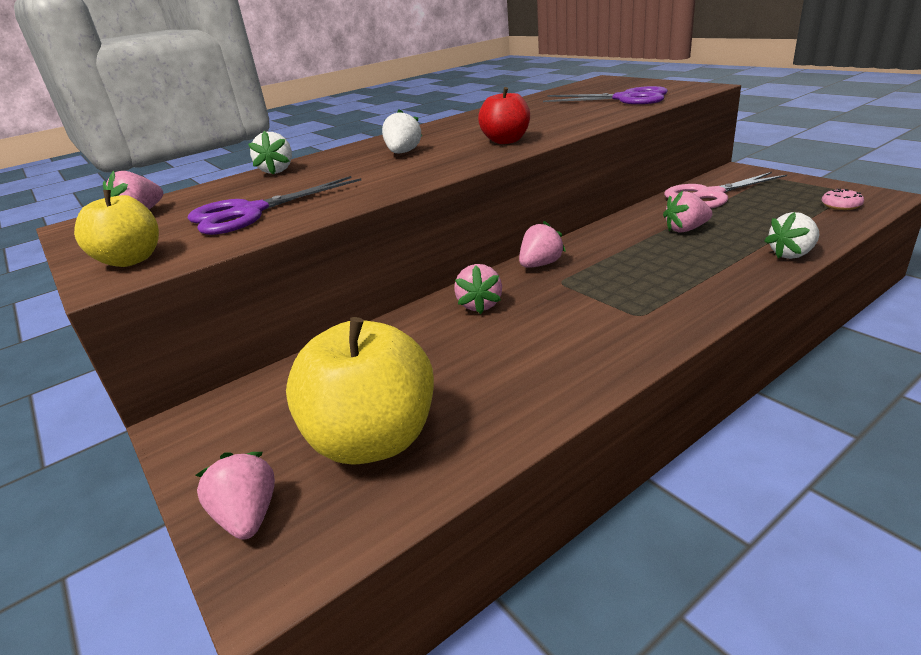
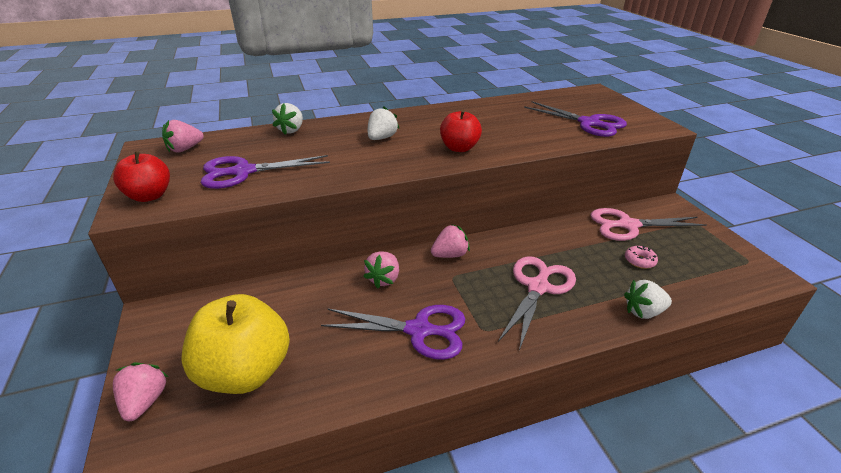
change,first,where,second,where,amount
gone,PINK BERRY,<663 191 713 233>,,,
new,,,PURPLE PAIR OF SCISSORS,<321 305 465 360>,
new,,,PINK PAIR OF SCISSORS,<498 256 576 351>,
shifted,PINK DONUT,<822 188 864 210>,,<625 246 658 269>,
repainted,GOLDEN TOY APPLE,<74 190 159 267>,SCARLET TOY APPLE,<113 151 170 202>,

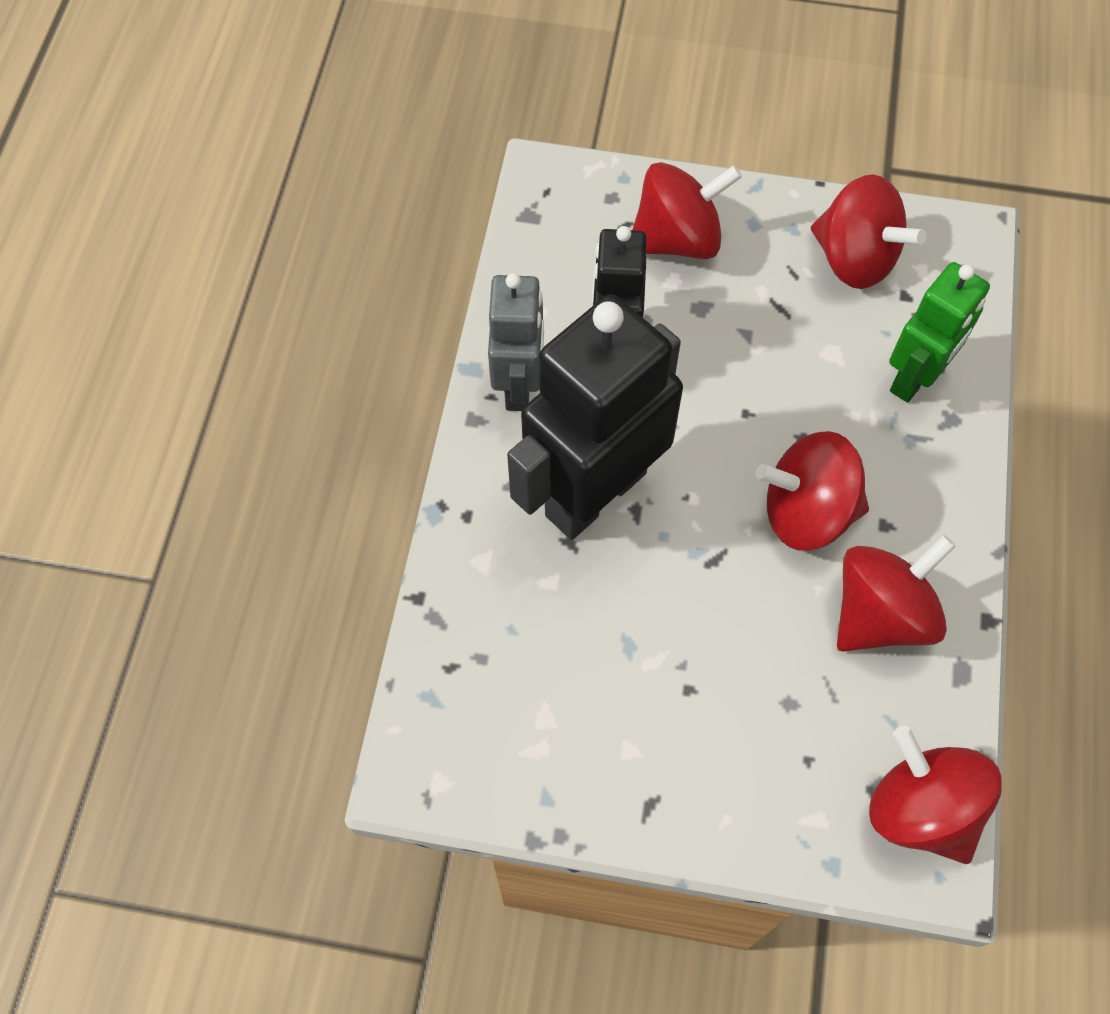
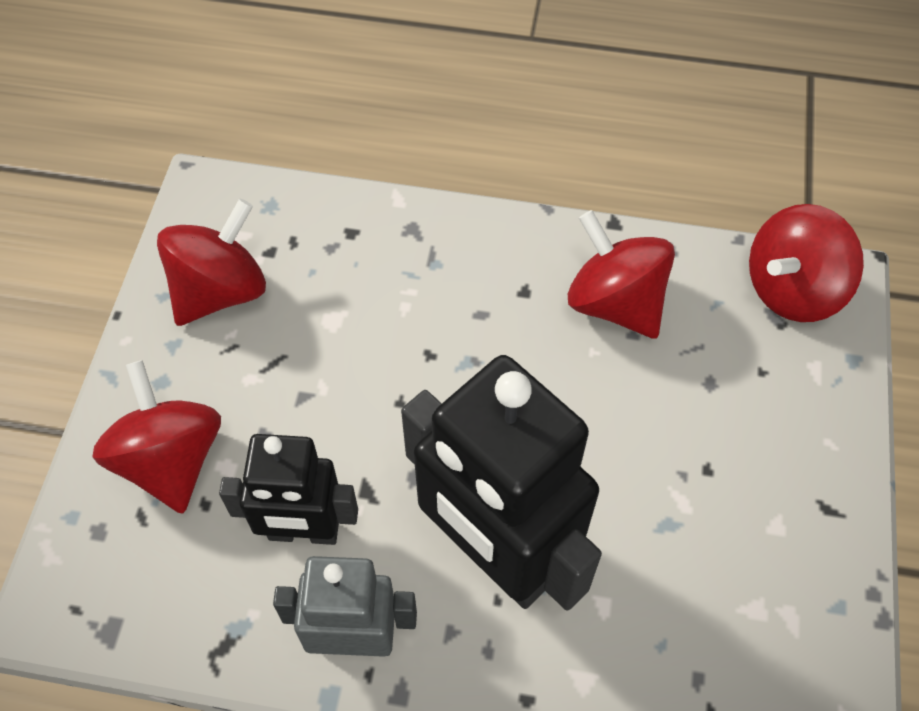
change,first,where,second,where,amount
gone,SCARLET WHIRLIGIG,<755 431 869 551>,,,
gone,LEAF-GREEN ROBOT,<889 262 990 403>,,,

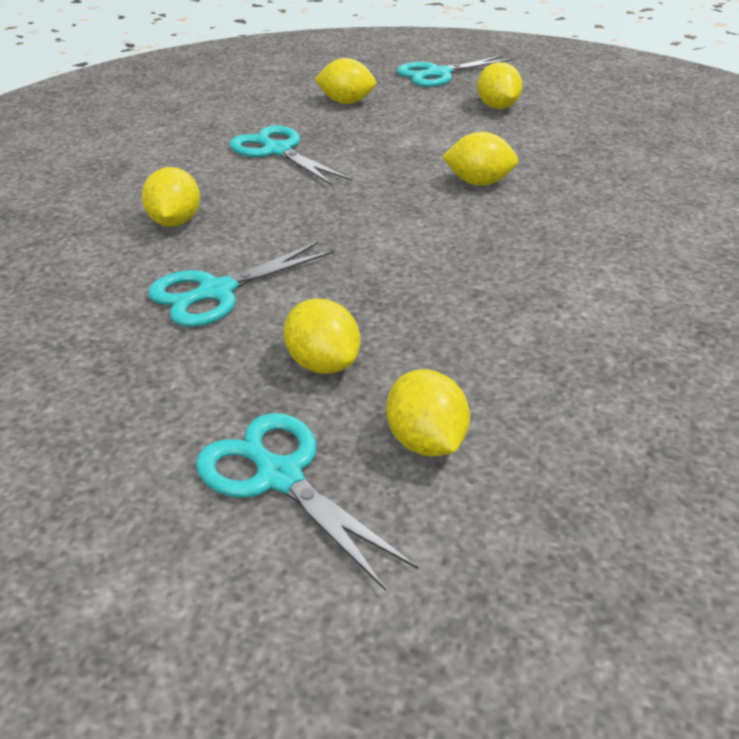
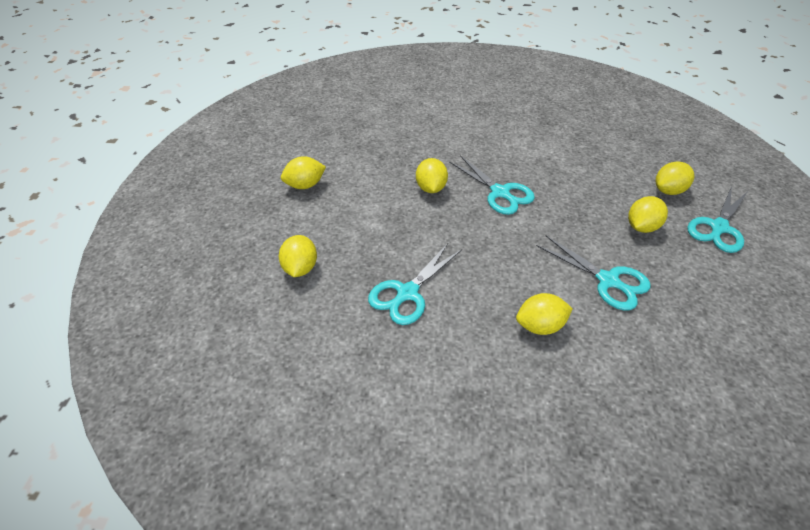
change,first,where,second,where,amount
shifted,TEAL PAIR OF SCISSORS,<397 55 513 87>,,<449 155 535 215>,

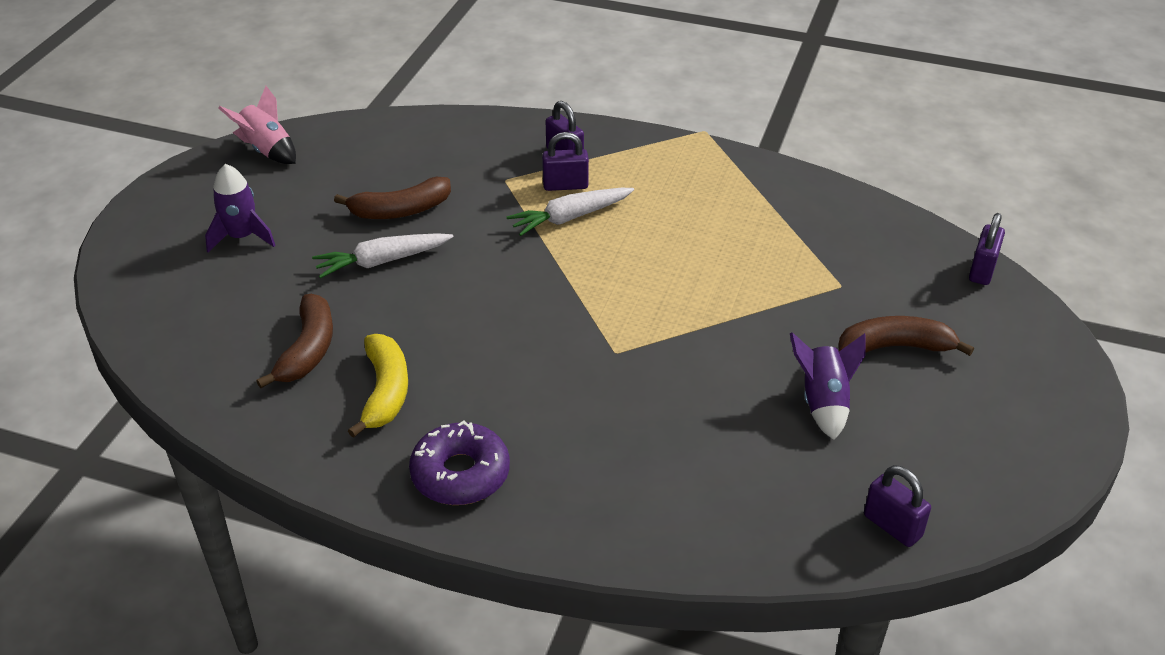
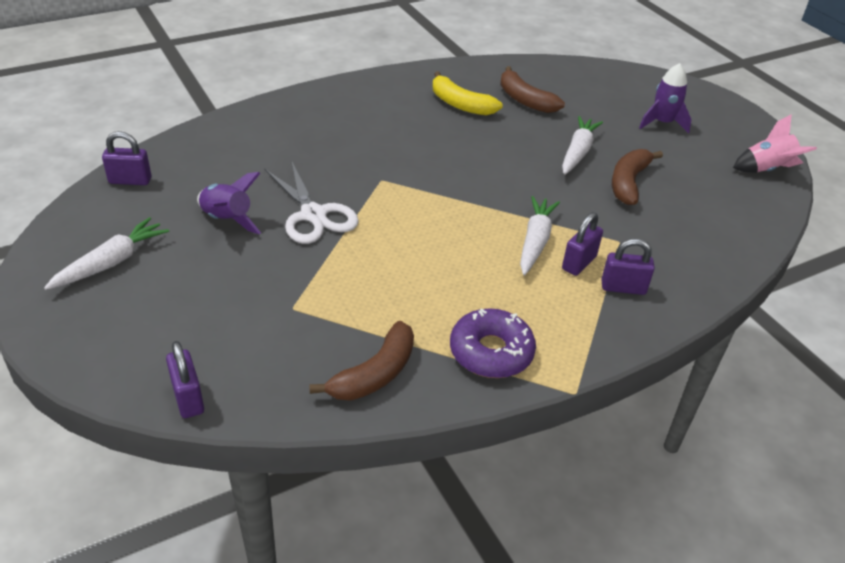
change,first,where,second,where,amount
new,,,PURE WHITE TOY CARROT,<44 217 169 290>,
new,,,PURE WHITE PAIR OF SCISSORS,<264 160 359 244>,
shifted,PURPLE DONUT,<409 420 510 505>,,<450 308 536 378>,
shifted,DARK BROWN TOY BANANA,<838 316 974 356>,,<309 321 414 401>,

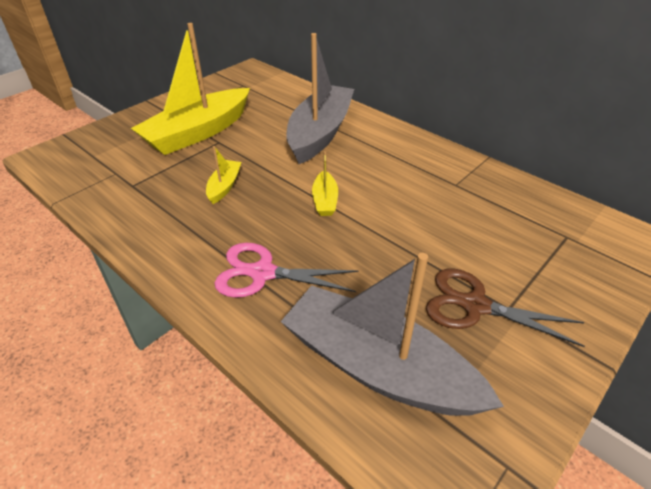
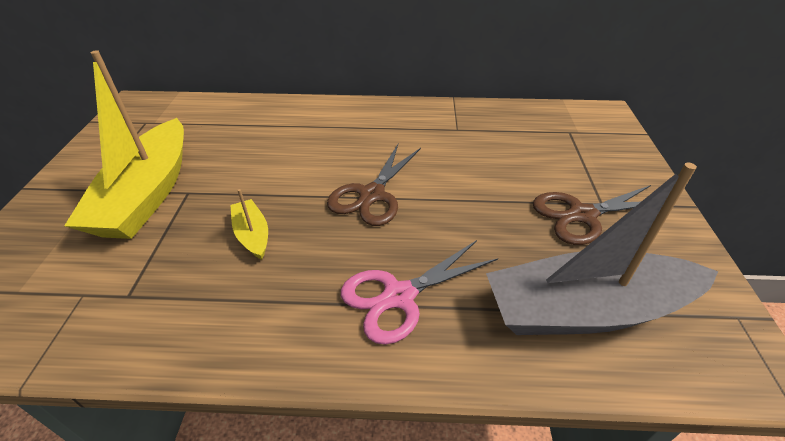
change,first,where,second,where,amount
gone,GREY TOY BOAT,<286 33 354 164>,,,
swapped,GOLDEN TOY BOAT,<312 151 338 216>,DARK BROWN PAIR OF SCISSORS,<327 144 421 226>,

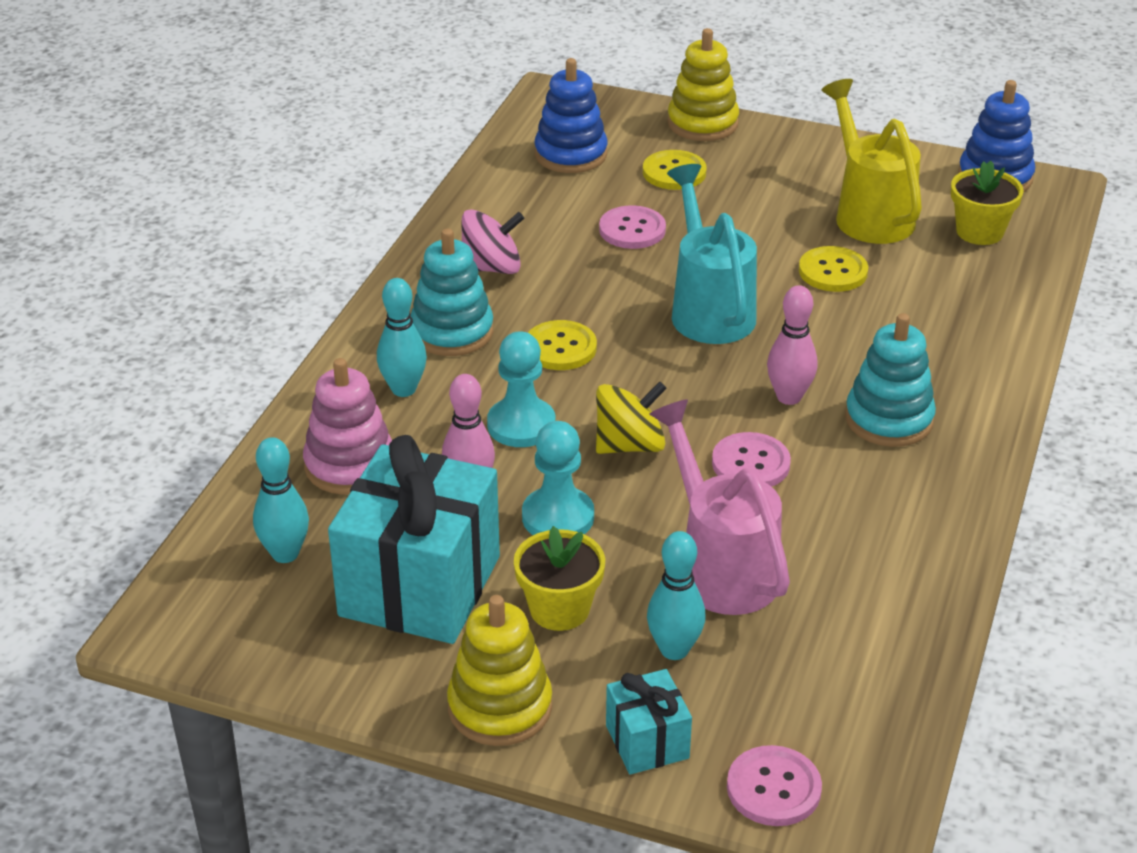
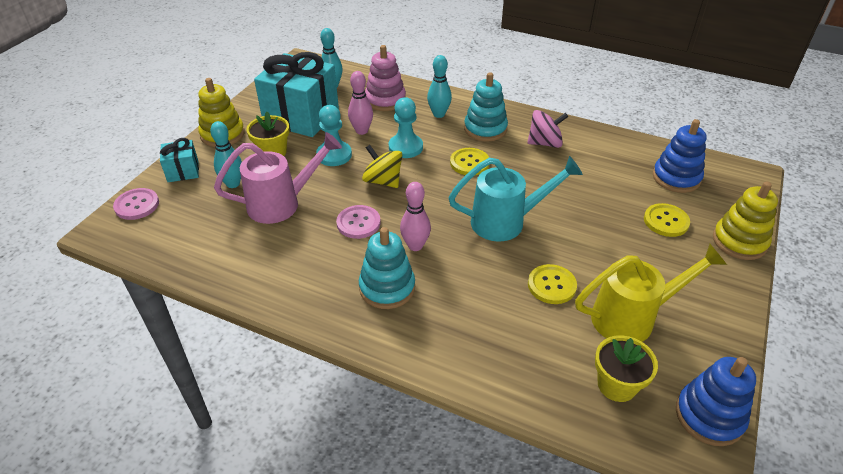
change,first,where,second,where,amount
gone,PINK BUTTON,<599 205 666 249>,,,
rotated,PINK WHIRLIGIG,<461 210 524 274>,,<527 110 568 148>,90 degrees counterclockwise
rotated,GOLDEN WHIRLIGIG,<596 381 667 454>,,<362 145 402 188>,150 degrees clockwise

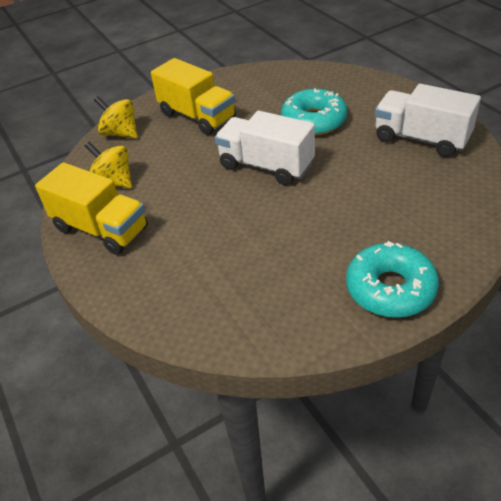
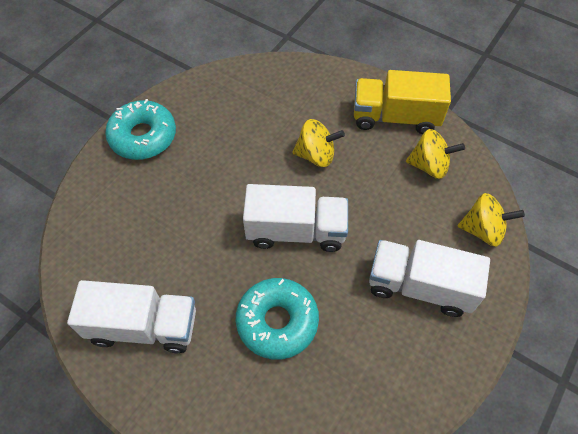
change,first,where,second,where,amount
new,,,GOLDEN WHIRLIGIG,<292 119 345 167>,
repainted,GOLDEN TOY TRUCK,<151 58 236 135>,PURE WHITE TOY TRUCK,<369 240 490 317>,

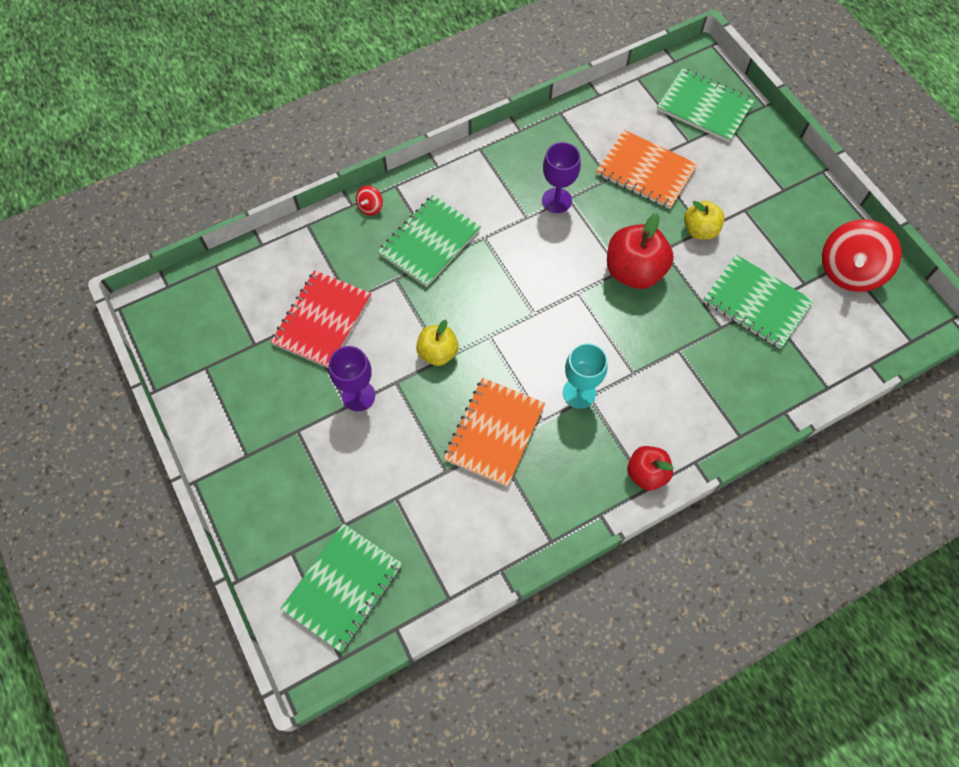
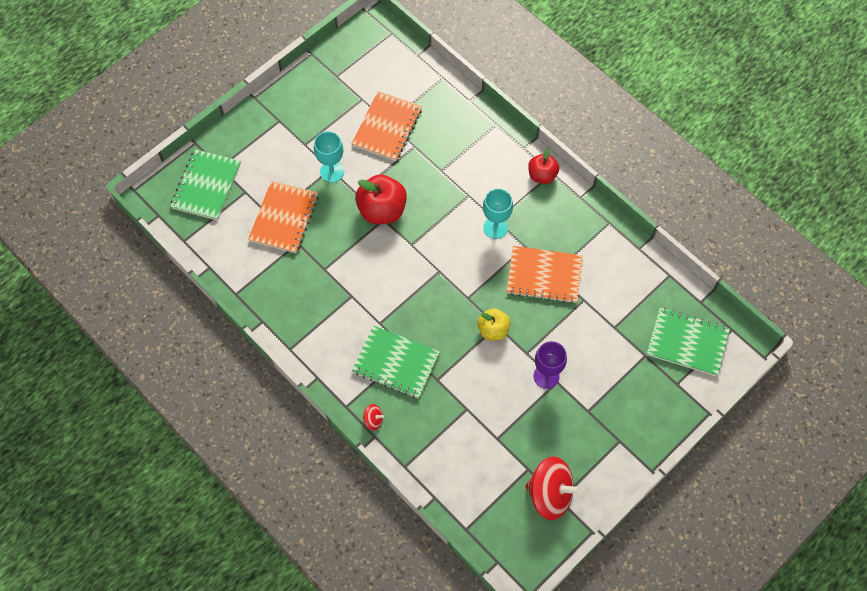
change,first,where,second,where,amount
gone,SCARLET EXERCISE BOOK,<271 270 371 368>,,,
gone,PURPLE CHALICE,<542 142 581 213>,,,
shifted,SCARLET WHIRLIGIG,<822 219 901 292>,,<526 457 581 520>,
swapped,GOLDEN TOY APPLE,<684 201 725 239>,TEAL CHALICE,<314 131 344 183>,
repainted,LEAF-GREEN EXERCISE BOOK,<703 255 814 349>,BRIGHT ORANGE EXERCISE BOOK,<351 91 422 161>,

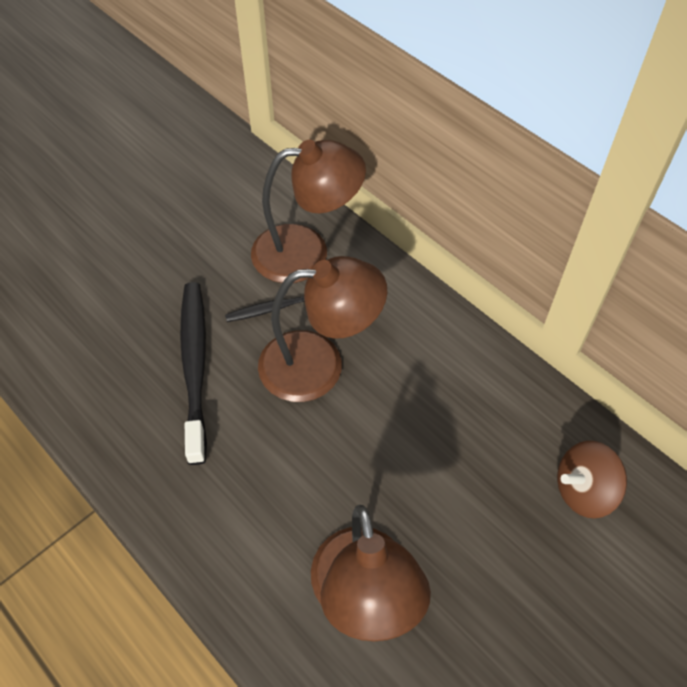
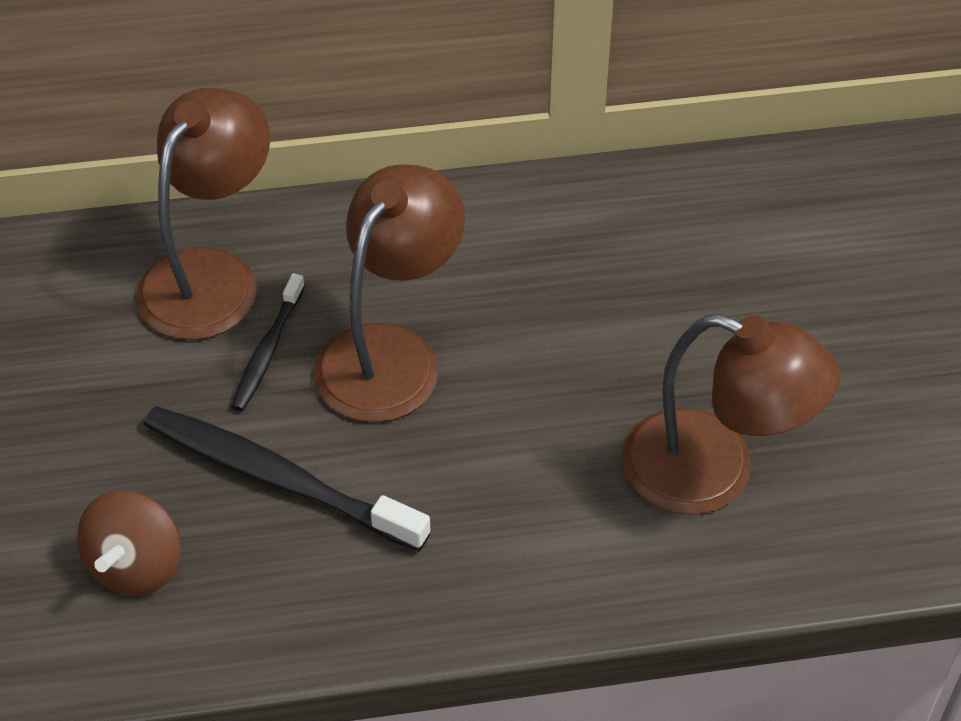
change,first,where,second,where,amount
shifted,DARK BROWN WHIRLIGIG,<557 441 627 518>,,<78 491 180 595>,

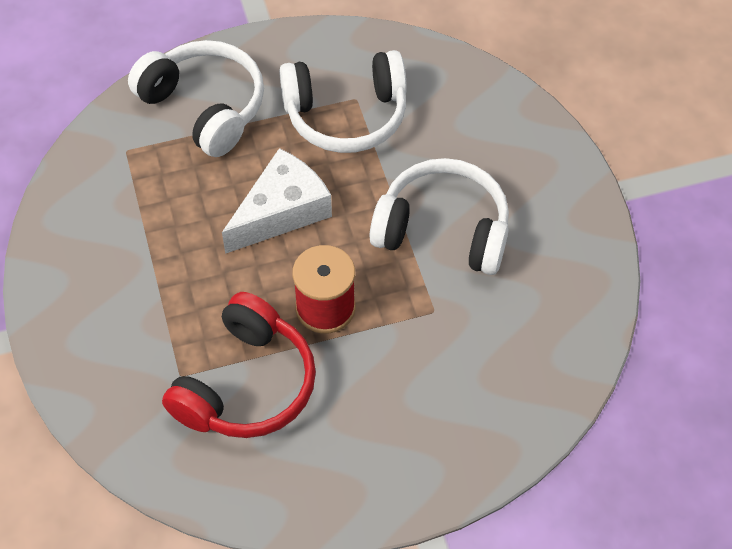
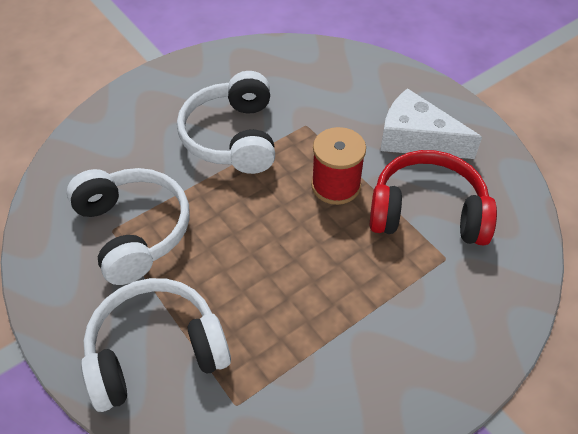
change,first,where,second,where,amount
shifted,PURE WHITE CHEESE,<222 148 332 254>,,<380 88 482 159>,
rotated,PURE WHITE OVER-EAR HEADPHONES,<128 40 264 157>,,<81 278 231 412>,45 degrees clockwise

